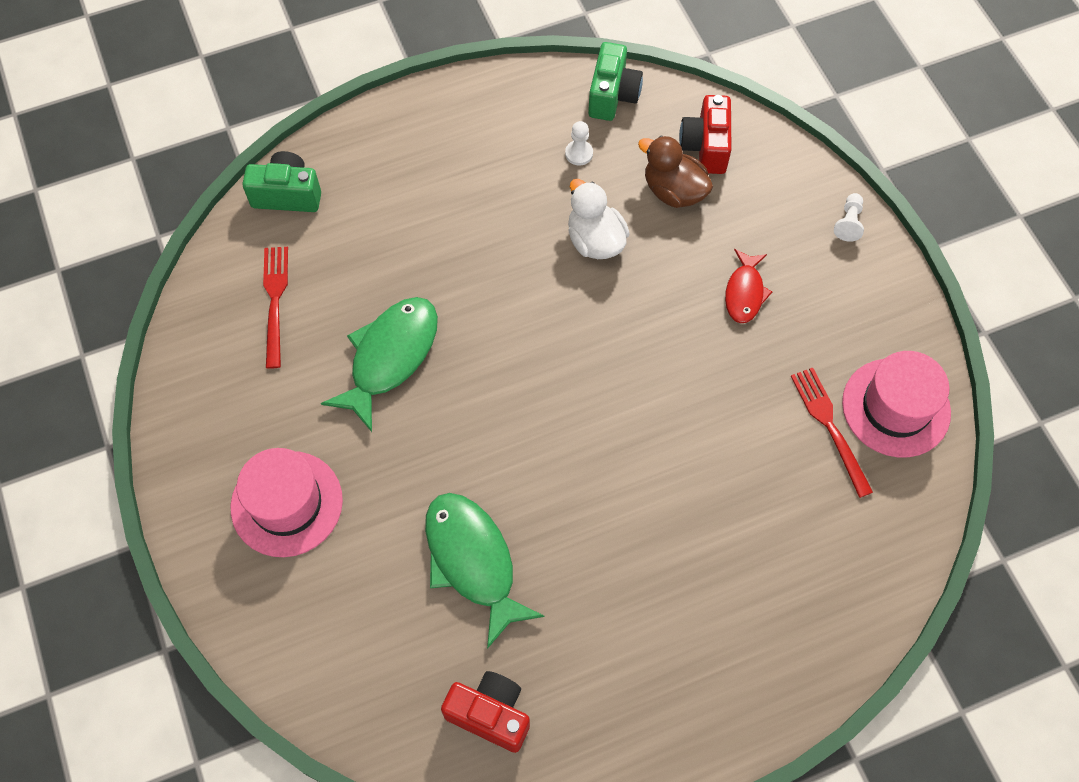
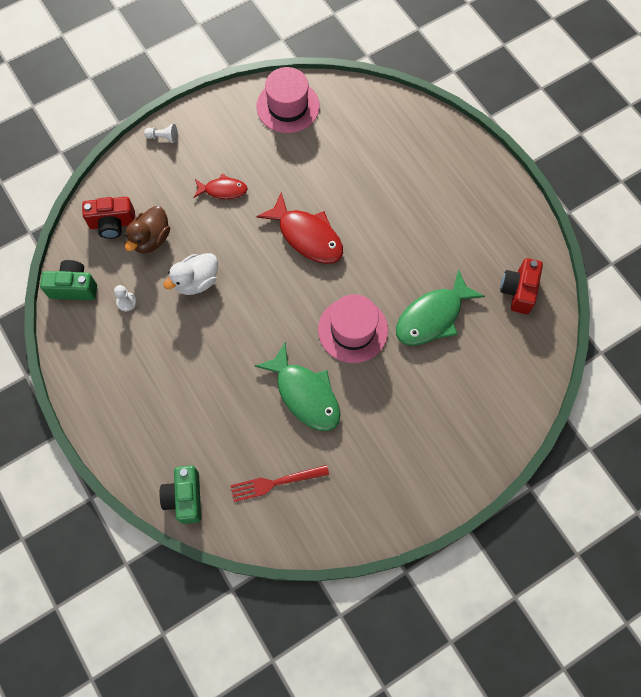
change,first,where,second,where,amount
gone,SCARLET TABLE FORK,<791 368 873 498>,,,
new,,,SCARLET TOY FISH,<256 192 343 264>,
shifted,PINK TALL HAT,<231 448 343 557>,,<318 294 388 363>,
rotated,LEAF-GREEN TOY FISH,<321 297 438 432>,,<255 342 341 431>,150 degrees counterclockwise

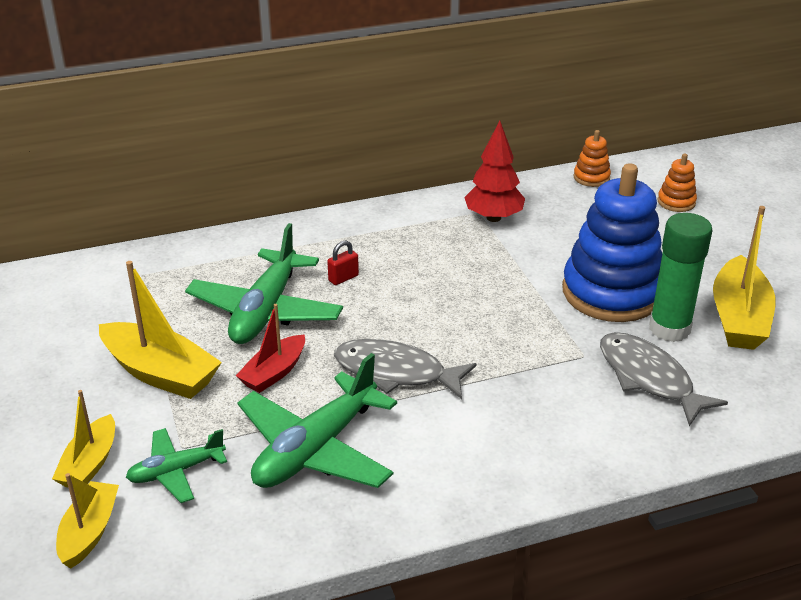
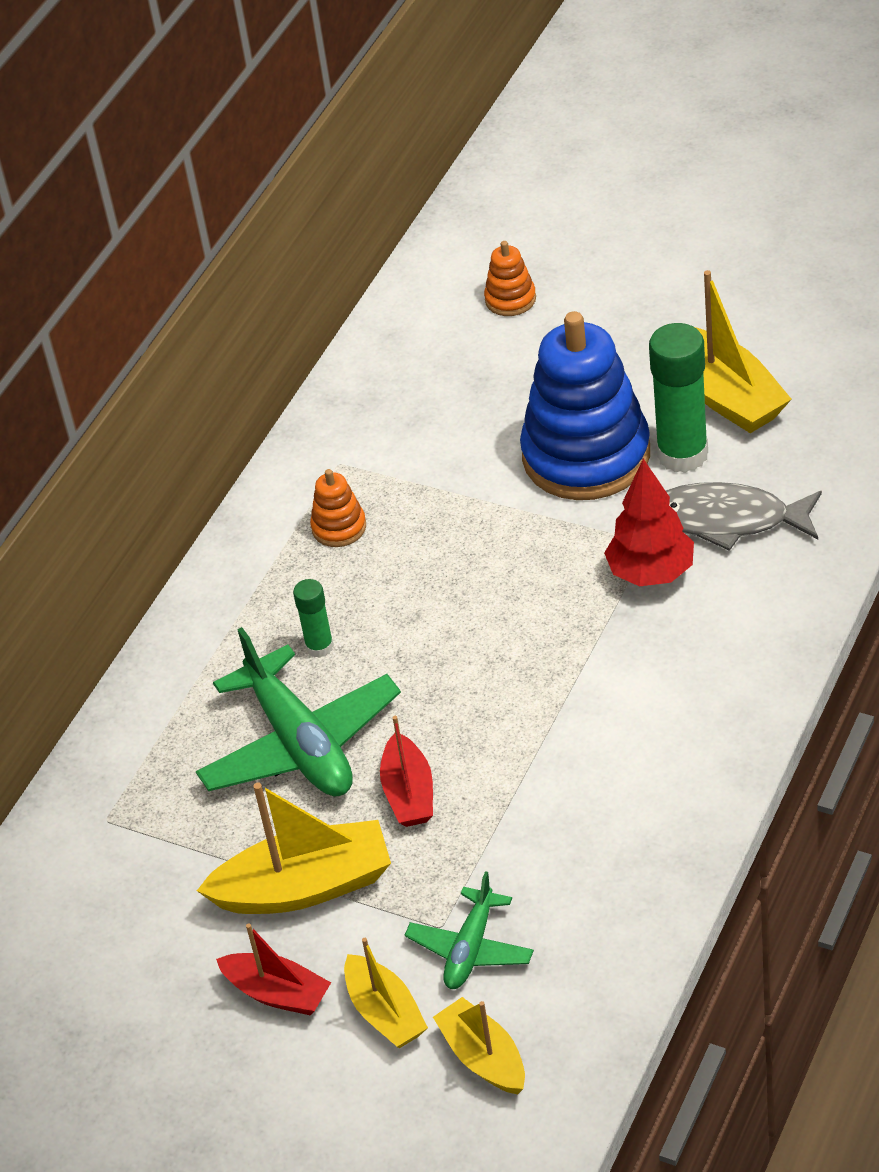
change,first,where,second,where,amount
gone,LEAF-GREEN AEROPLANE,<237 353 397 488>,,,
gone,GREY TOY FISH,<334 339 477 399>,,,
new,,,SCARLET TOY BOAT,<216 923 331 1016>,
shifted,SCARLET TREE,<464 120 525 222>,,<604 459 694 586>,
shifted,BRIGHT ORANGE STACKING TOY,<574 130 611 187>,,<310 469 366 547>,
swapped,SCARLET SMALL LOCK,<327 240 359 285>,LEAF-GREEN STICK OF GLUE,<293 579 334 658>,

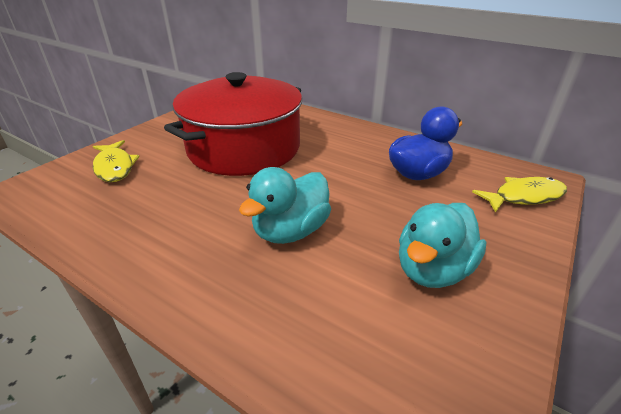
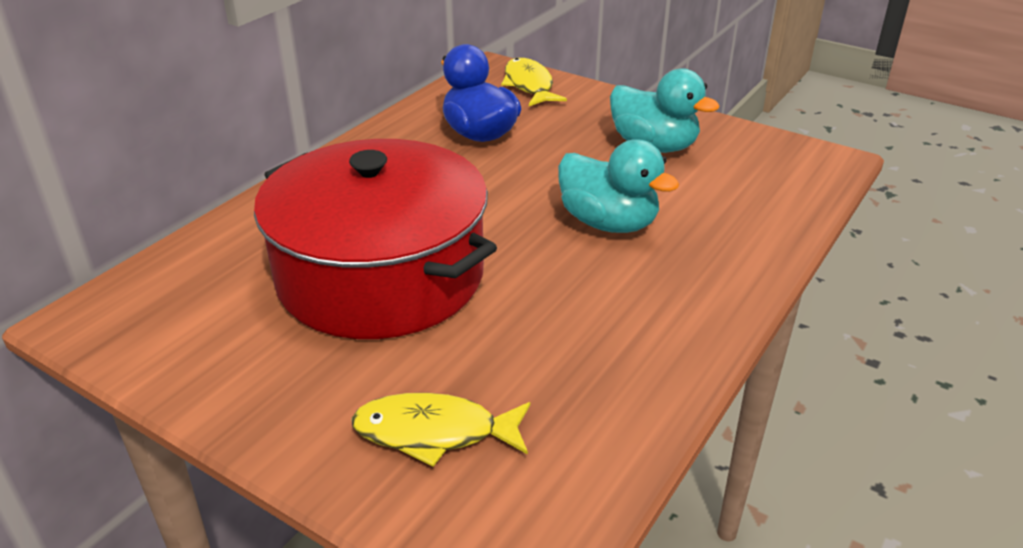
change,first,where,second,where,amount
rotated,GOLDEN TOY FISH,<93 140 140 182>,,<351 393 530 467>,150 degrees counterclockwise

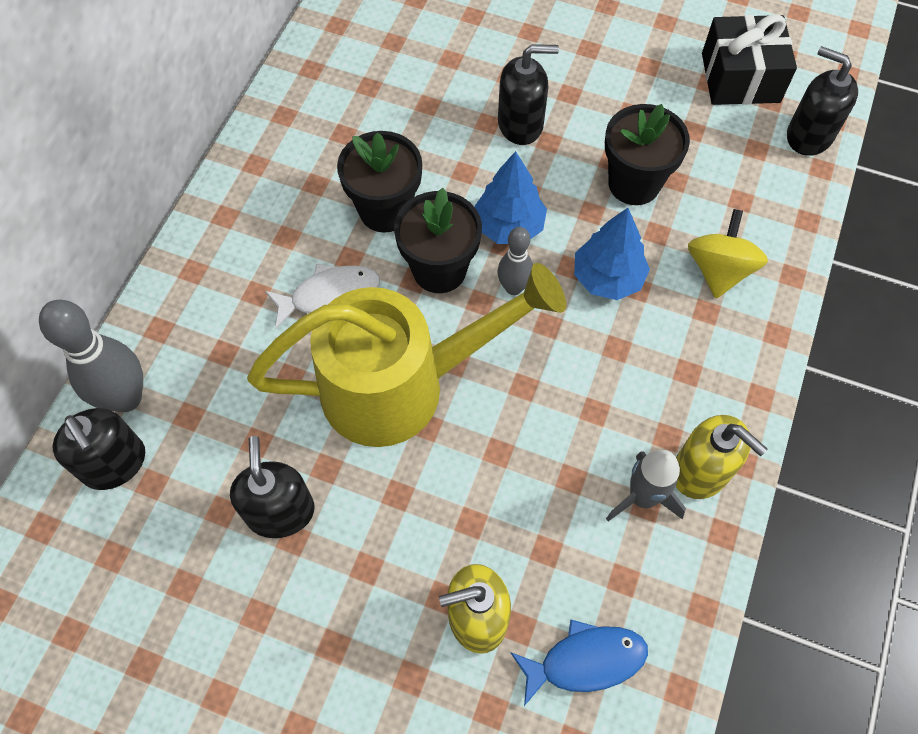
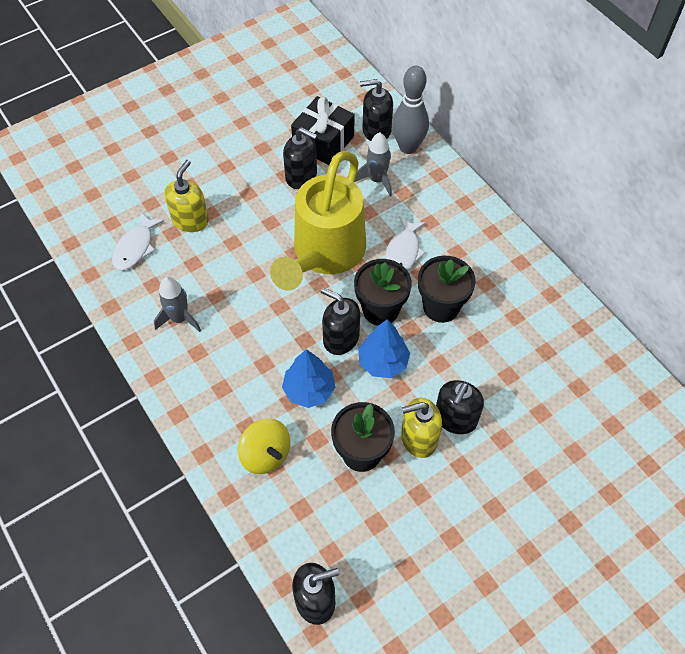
change,first,where,second,where,amount
new,,,GREY ROCKET,<355 132 392 196>,
shifted,GOLDEN SOAP PUMP,<676 415 767 499>,,<401 398 442 458>,
shifted,EBONY WRAPPED GIFT,<702 14 797 105>,,<291 96 355 165>,
swapped,GREY TENPIN,<497 227 533 295>,EBONY SOAP PUMP,<321 288 360 355>,
repainted,COBALT TOY FISH,<510 620 648 706>,PURE WHITE TOY FISH,<112 212 164 270>,

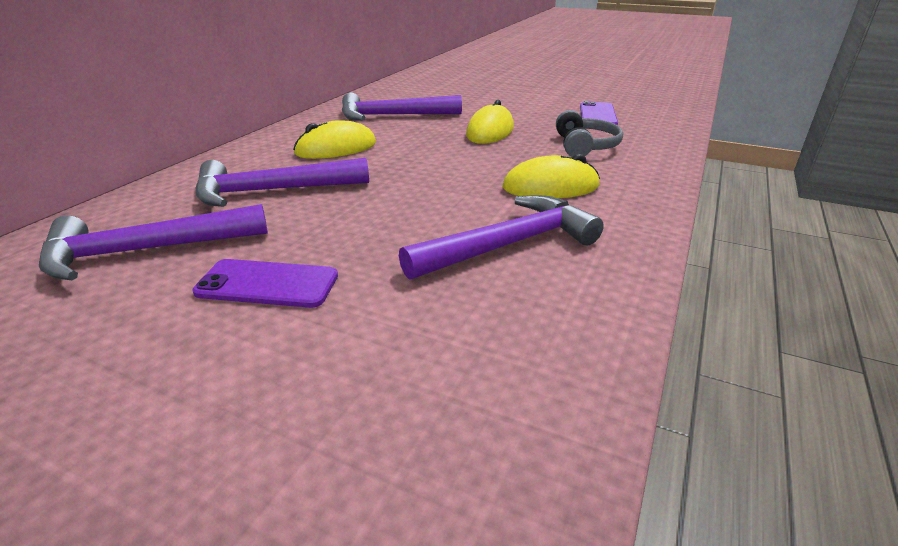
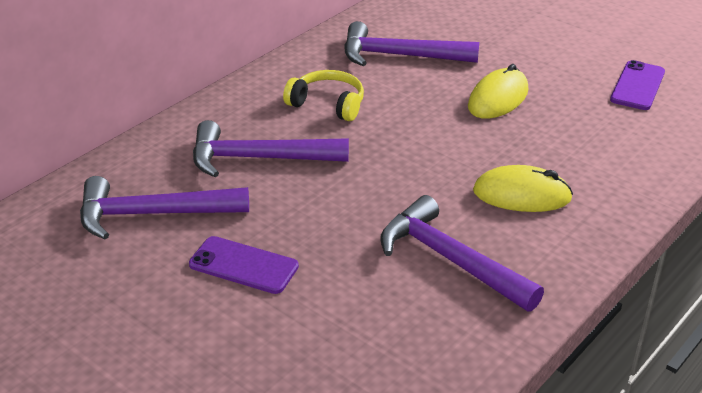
change,first,where,second,where,amount
gone,GREY OVER-EAR HEADPHONES,<556 110 623 157>,,,
swapped,GOLDEN COMPUTER MOUSE,<293 120 376 159>,GOLDEN OVER-EAR HEADPHONES,<283 70 364 121>,
rotated,PURPLE CLAW HAMMER,<399 195 604 280>,,<380 195 544 312>,120 degrees counterclockwise

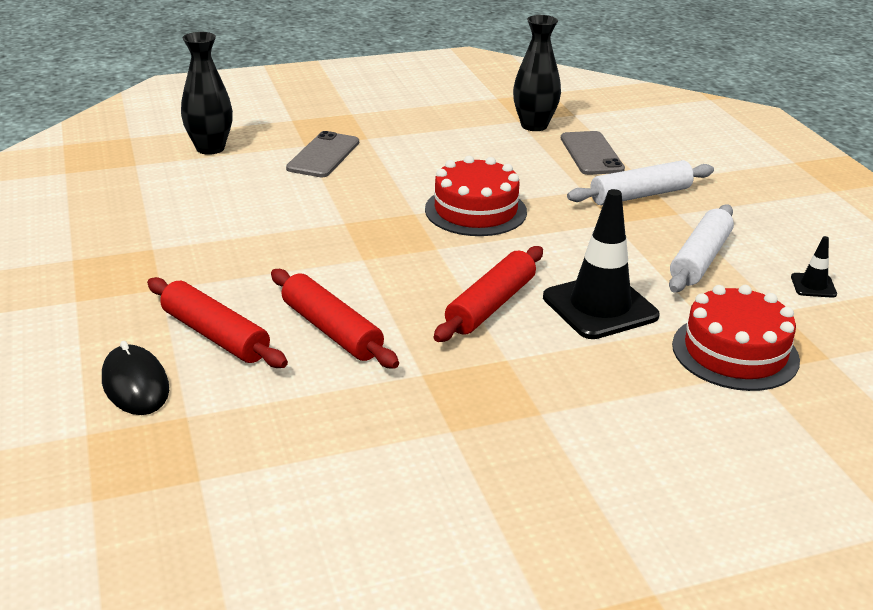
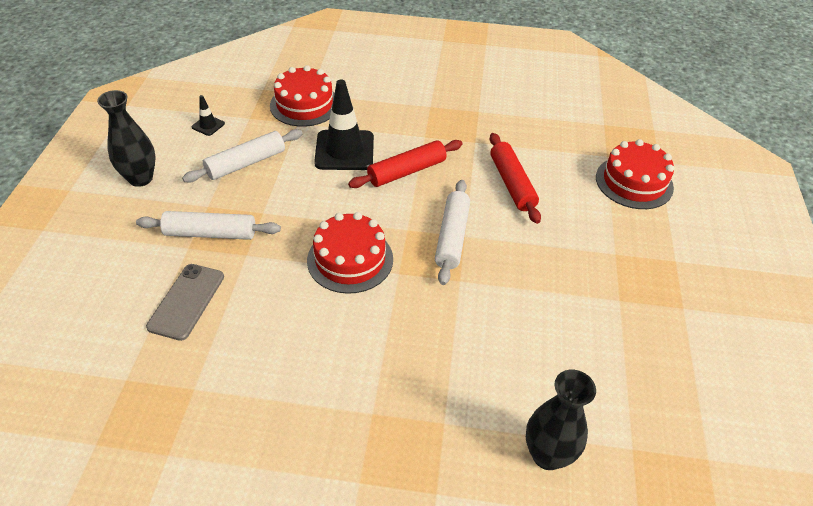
change,first,where,second,where,amount
gone,SCARLET DOUGH ROLLER,<147 277 288 368>,,,
gone,GREY SMARTPHONE,<286 131 359 177>,,,
new,,,PURE WHITE DOUGH ROLLER,<435 180 470 285>,
shifted,EBONY TALL VASE,<513 15 561 131>,,<97 90 155 187>,
swapped,EBONY COMPUTER MOUSE,<102 341 169 415>,SCARLET LAYER CAKE,<596 139 674 209>,

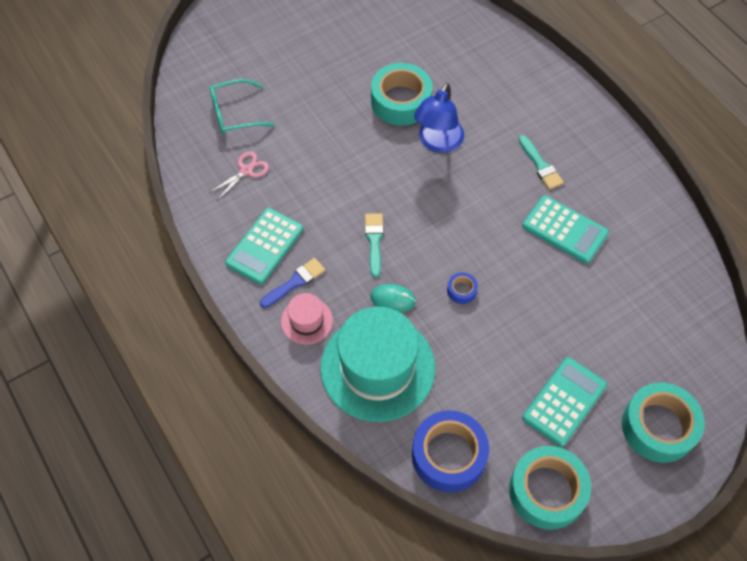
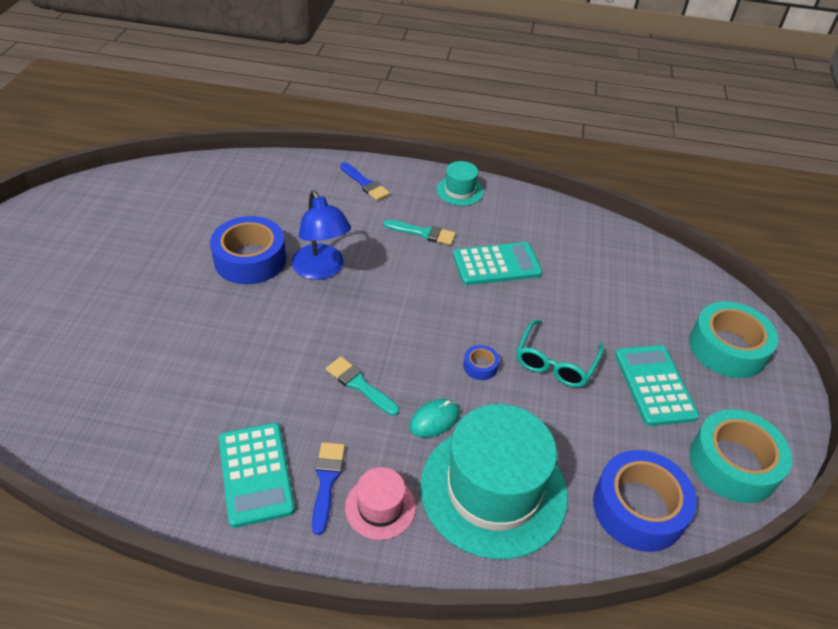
change,first,where,second,where,amount
gone,PINK PAIR OF SCISSORS,<209 151 269 201>,,,
new,,,COBALT PAINTBRUSH,<340 162 390 201>,
new,,,TEAL TALL HAT,<436 161 484 206>,
shifted,TEAL EYEGLASSES,<210 79 275 134>,,<516 320 604 387>,
repainted,TEAL ROLL OF TAPE,<371 63 433 126>,COBALT ROLL OF TAPE,<210 216 286 284>,

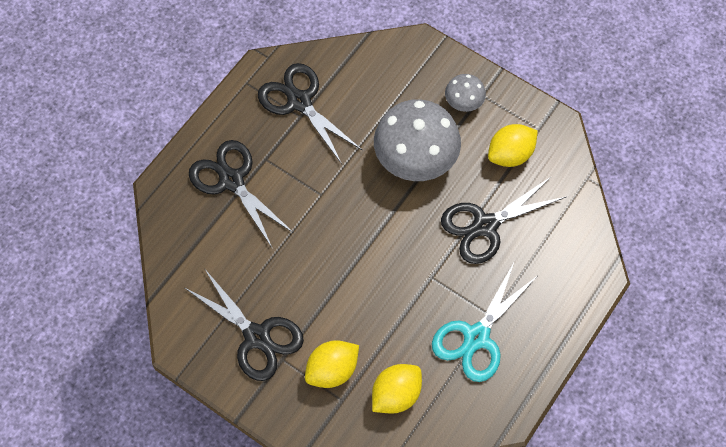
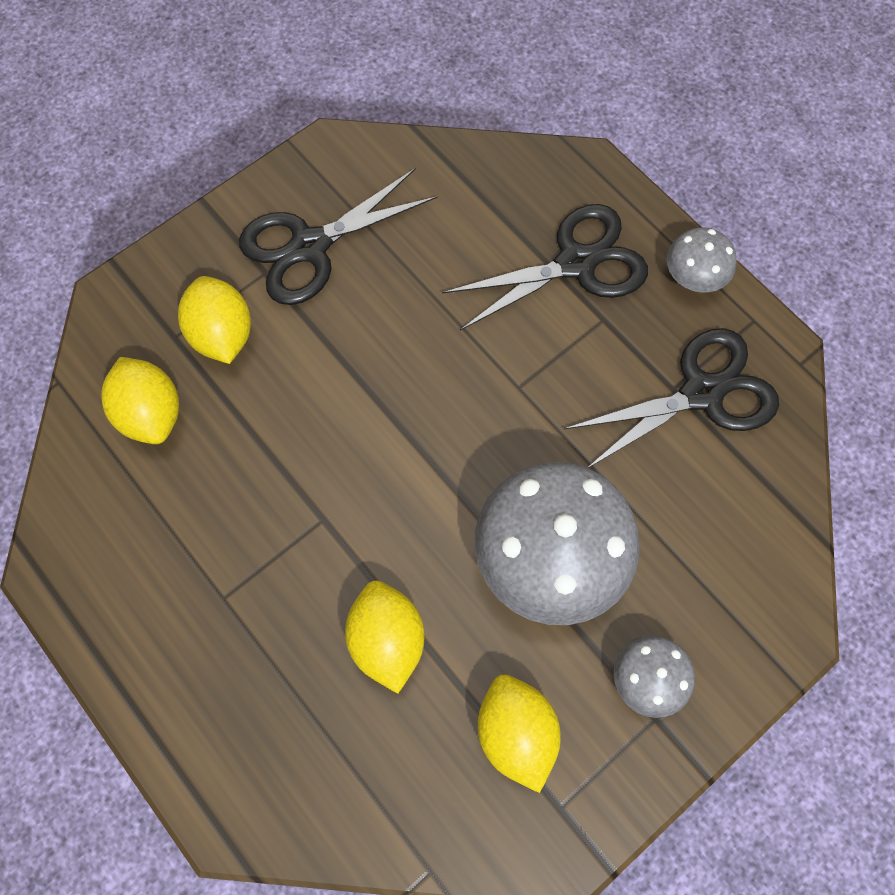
change,first,where,second,where,amount
gone,TEAL PAIR OF SCISSORS,<432 263 537 382>,,,
new,,,GREY TOADSTOOL,<667 227 737 292>,
swapped,EBONY PAIR OF SCISSORS,<441 176 566 264>,GOLDEN TOY LEMON,<345 581 424 693>,

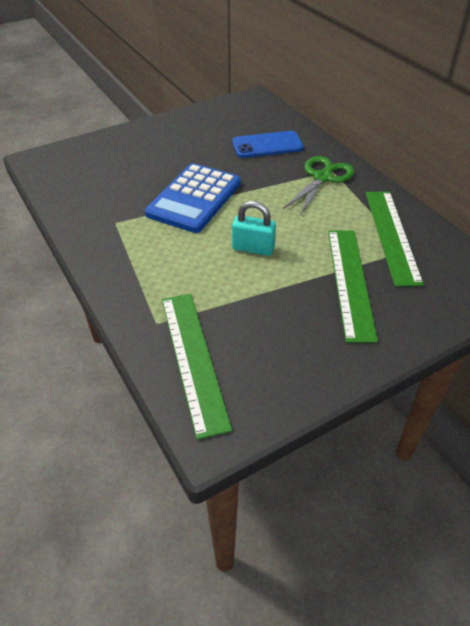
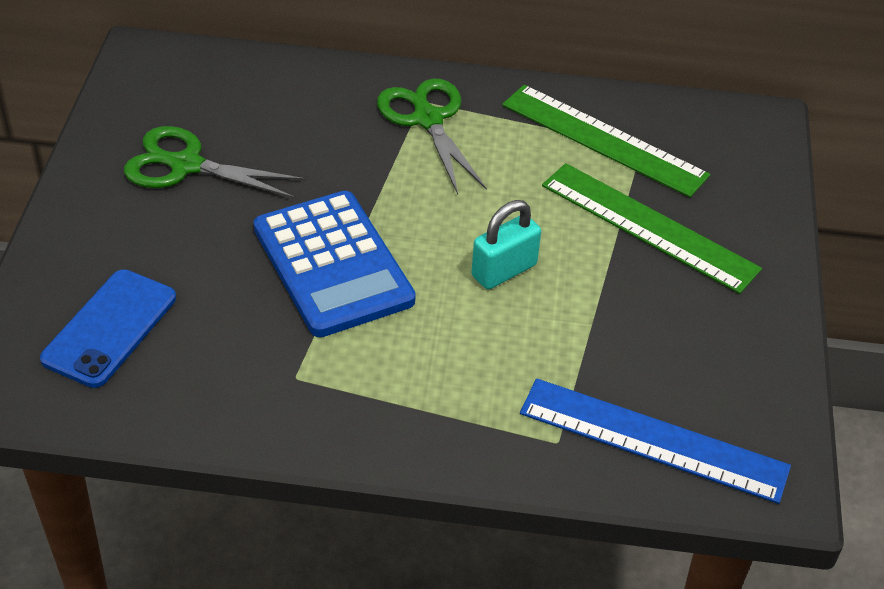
change,first,where,second,where,amount
new,,,LEAF-GREEN PAIR OF SCISSORS,<124 126 306 199>,
shifted,COBALT SMARTPHONE,<232 131 304 158>,,<40 269 176 388>,
repainted,LEAF-GREEN STRAIGHTEDGE,<162 294 232 440>,COBALT STRAIGHTEDGE,<520 378 791 504>,

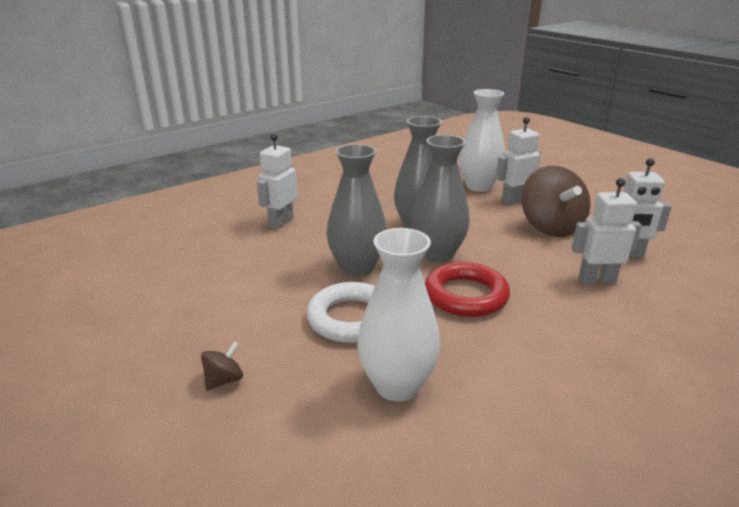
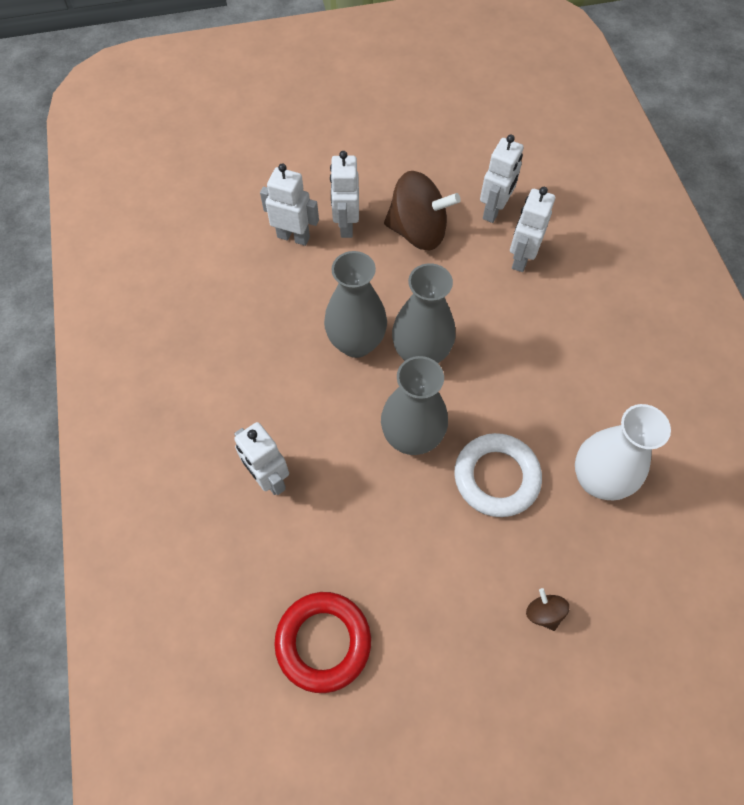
change,first,where,second,where,amount
shifted,SCARLET TORUS,<425 262 510 317>,,<274 592 371 693>,
swapped,PURE WHITE TALL VASE,<459 89 505 192>,PURE WHITE ROBOT,<260 163 319 246>,

